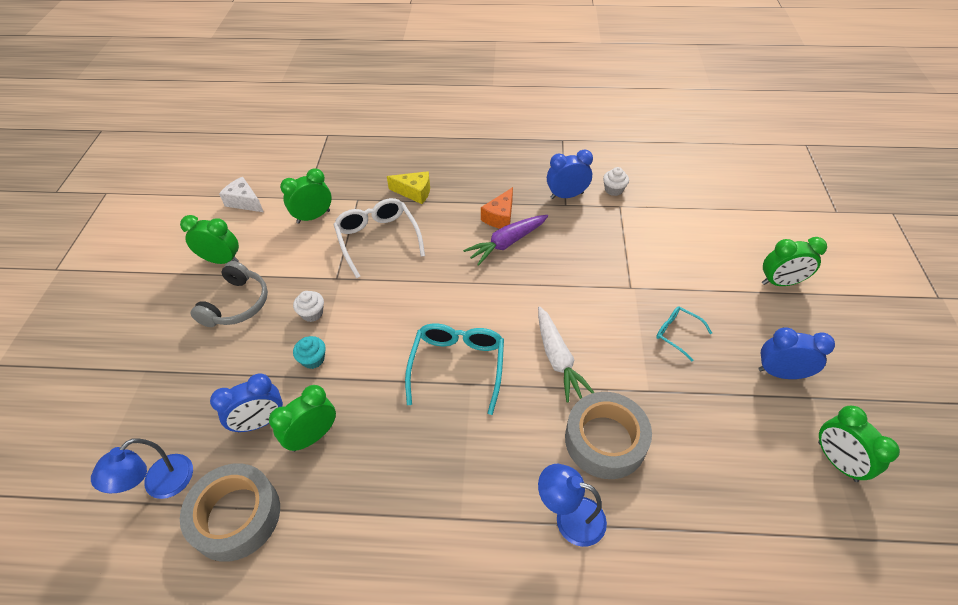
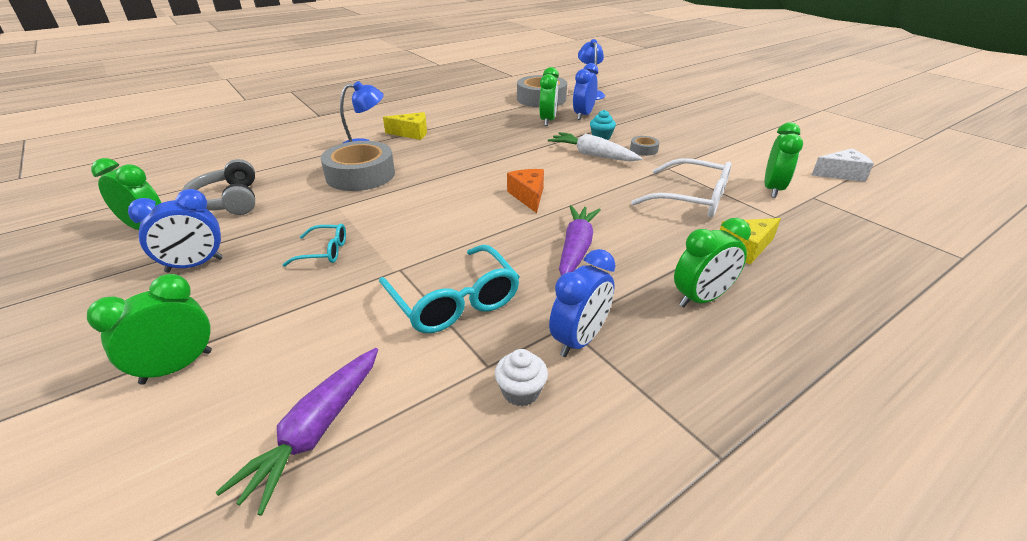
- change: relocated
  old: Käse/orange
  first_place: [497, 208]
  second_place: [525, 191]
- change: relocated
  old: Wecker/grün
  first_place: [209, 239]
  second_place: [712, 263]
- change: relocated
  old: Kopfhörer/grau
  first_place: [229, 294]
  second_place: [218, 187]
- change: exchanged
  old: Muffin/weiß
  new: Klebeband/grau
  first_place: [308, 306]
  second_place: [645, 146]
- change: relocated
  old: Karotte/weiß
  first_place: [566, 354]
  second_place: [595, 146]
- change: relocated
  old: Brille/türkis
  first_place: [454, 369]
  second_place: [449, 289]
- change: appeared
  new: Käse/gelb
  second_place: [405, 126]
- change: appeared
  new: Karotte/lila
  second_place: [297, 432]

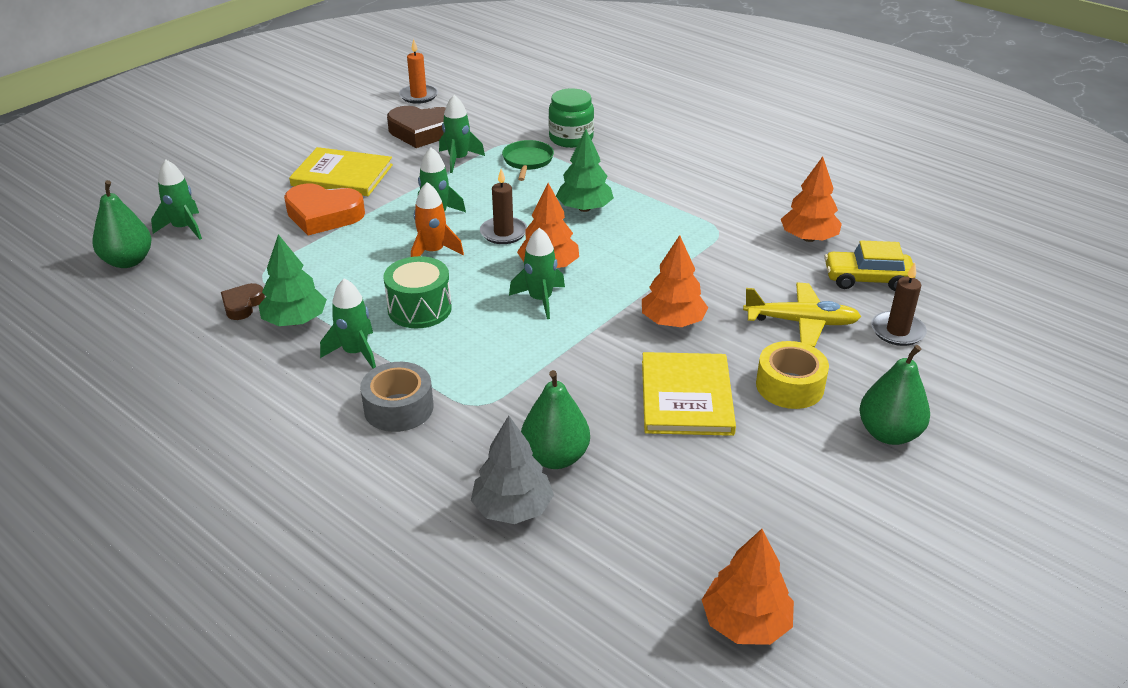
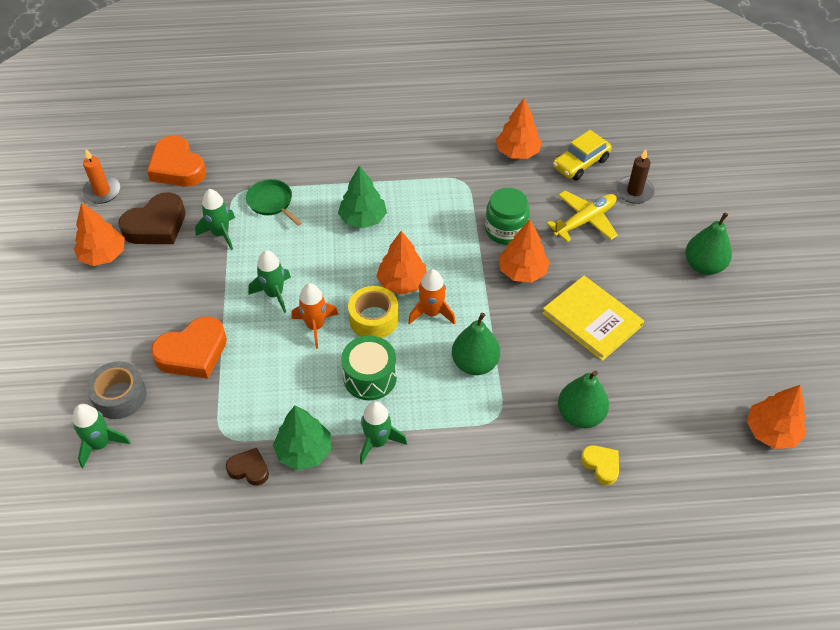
- change: relocated
  old: Einmachglas/grün
  first_place: [571, 118]
  second_place: [507, 216]
- change: missing
  old: Buch/gelb
  first_place: [341, 171]
- change: missing
  old: Kerze/braun
  first_place: [503, 206]
- change: relocated
  old: Birne/grün
  first_place: [122, 224]
  second_place: [476, 344]
- change: colour
  old: Rakete/grün
  new: Rakete/orange
  first_place: [537, 273]
  second_place: [431, 297]
- change: spun
  old: Herz/braun
  first_place: [243, 301]
  second_place: [247, 467]
  degrees: 135
- change: relocated
  old: Klebeband/gelb
  first_place: [792, 375]
  second_place: [373, 312]
- change: relocated
  old: Klebeband/grau
  first_place: [397, 397]
  second_place: [117, 390]
- change: exchanged
  old: Baum/grau
  new: Herz/gelb
  first_place: [512, 470]
  second_place: [600, 465]
- change: appeared
  new: Herz/orange
  second_place: [176, 161]
- change: appeared
  new: Baum/orange
  second_place: [99, 234]

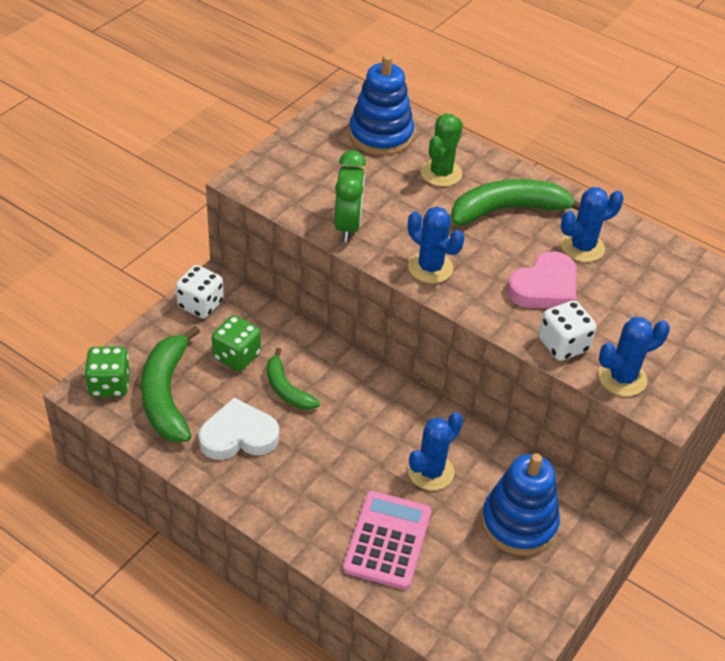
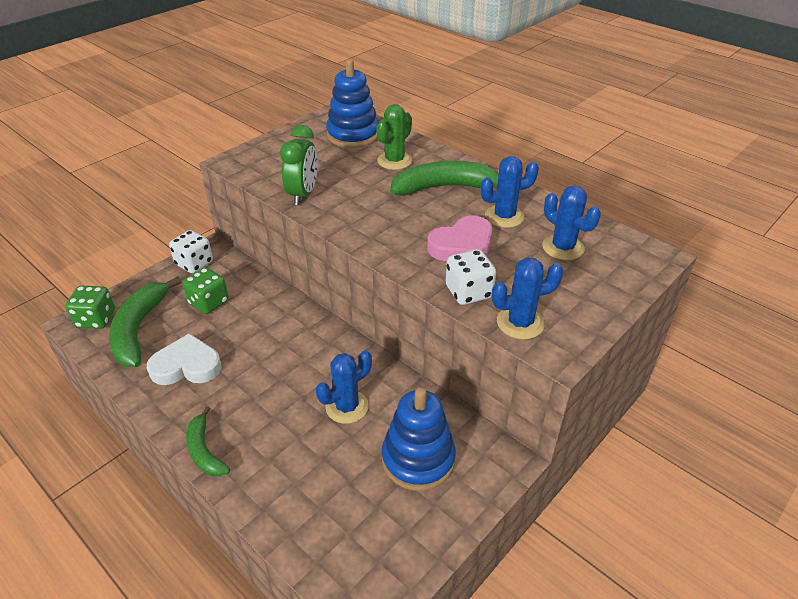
- change: relocated
  old: Kaktus/blau
  first_place: [436, 245]
  second_place: [571, 223]
- change: relocated
  old: Banane/grün
  first_place: [293, 379]
  second_place: [208, 441]
- change: missing
  old: Taschenrechner/rosa
  first_place: [387, 540]

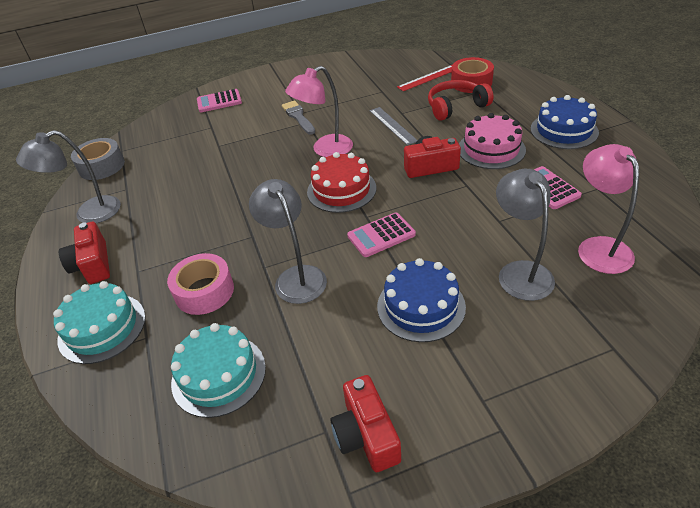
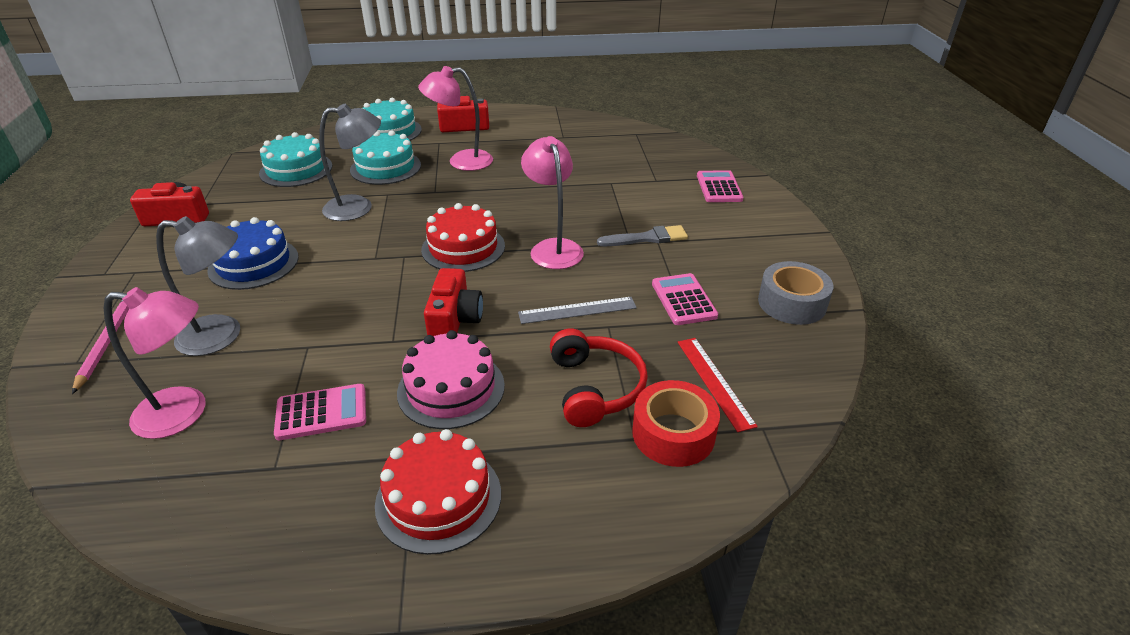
- change: colour
  old: Kuchen/blau
  new: Kuchen/rot
  first_place: [565, 122]
  second_place: [438, 492]
- change: missing
  old: Lampe/grau
  first_place: [68, 176]
- change: relocated
  old: Klebeband/grau
  first_place: [98, 159]
  second_place: [796, 293]
- change: relocated
  old: Taschenrechner/rosa
  first_place: [381, 234]
  second_place: [685, 299]
- change: exchanged
  old: Klebeband/rosa
  new: Kuchen/türkis
  first_place: [200, 284]
  second_place: [385, 157]
- change: appeared
  new: Lampe/rosa
  second_place: [455, 118]
- change: appeared
  new: Bleistift/rosa
  second_place: [100, 347]

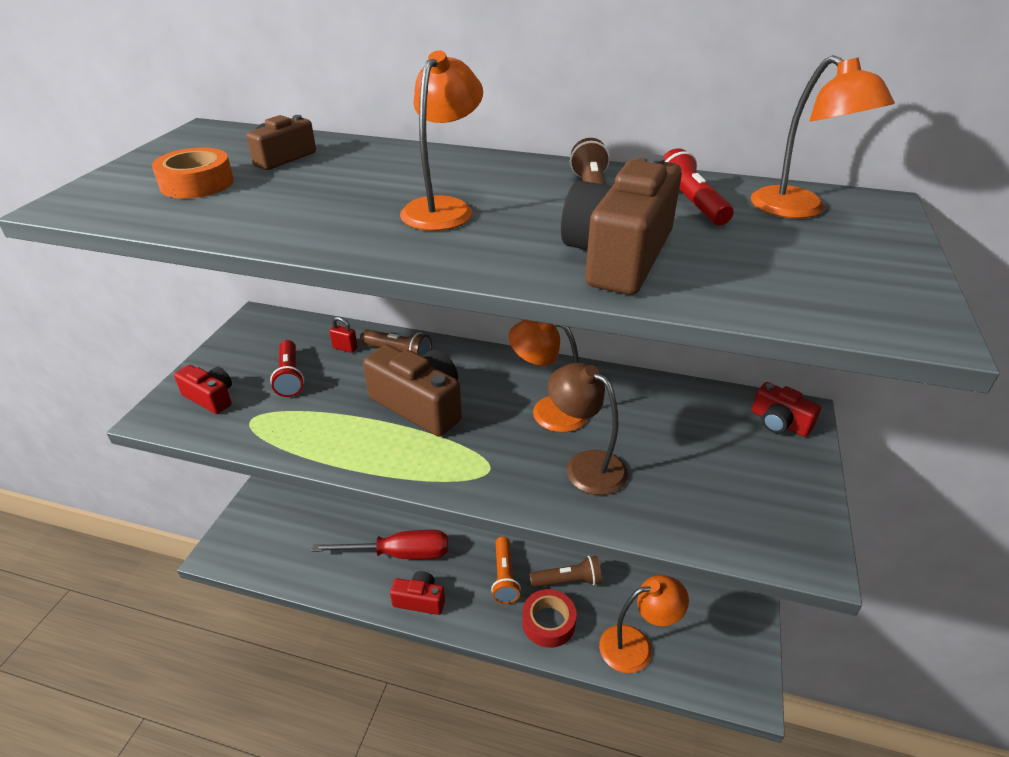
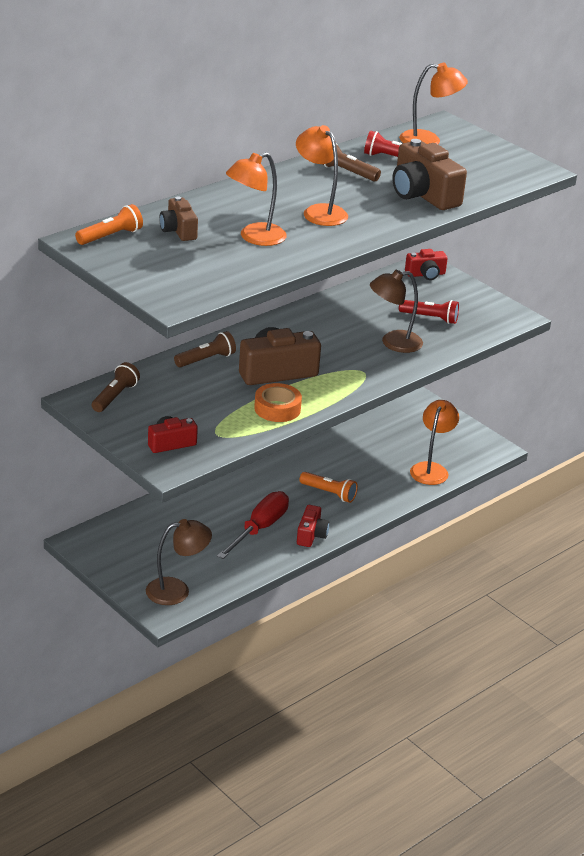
- change: relocated
  old: Klebeband/orange
  first_place: [193, 172]
  second_place: [278, 402]
- change: missing
  old: Vorhängeschloss/rot
  first_place: [343, 334]
- change: relocated
  old: Lampe/orange
  first_place: [548, 376]
  second_place: [256, 199]
- change: relocated
  old: Taschenlampe/rot
  first_place: [287, 368]
  second_place: [429, 312]
- change: relocated
  old: Taschenlampe/braun
  first_place: [565, 572]
  second_place: [116, 387]
- change: spun
  old: Kamera/rot
  first_place: [417, 593]
  second_place: [313, 526]
  degrees: 150
- change: missing
  old: Klebeband/rot
  first_place: [549, 618]
- change: appeared
  new: Taschenlampe/orange
  second_place: [109, 224]
- change: appeared
  new: Lampe/braun
  second_place: [179, 562]

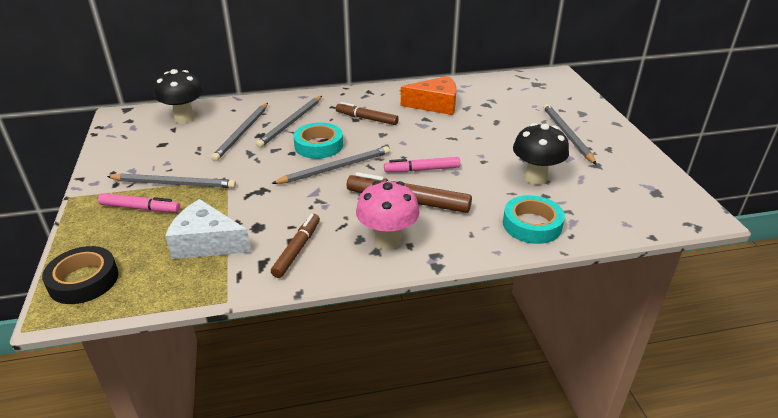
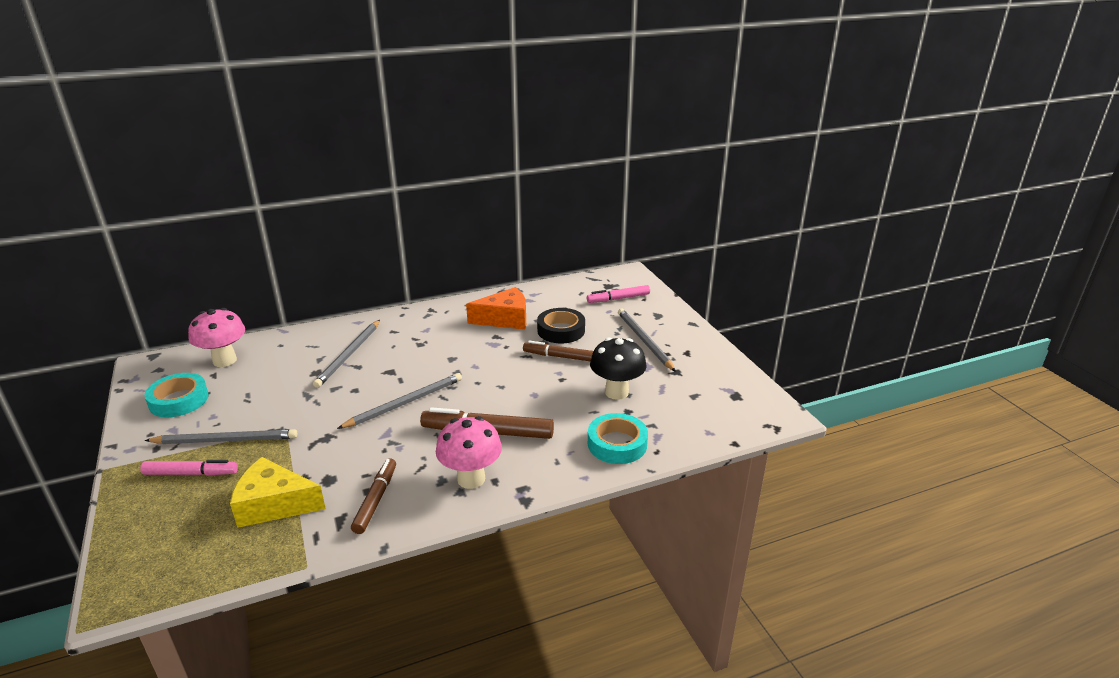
- change: colour
  old: Pilz/schwarz
  new: Pilz/rosa
  first_place: [178, 96]
  second_place: [216, 337]
- change: relocated
  old: Filzstift/braun
  first_place: [367, 113]
  second_place: [558, 351]
- change: missing
  old: Bleistift/grau
  first_place: [239, 132]
- change: relocated
  old: Klebeband/türkis
  first_place: [318, 140]
  second_place: [176, 395]
- change: relocated
  old: Filzstift/rosa
  first_place: [422, 164]
  second_place: [618, 294]
- change: colour
  old: Käse/weiß
  new: Käse/gelb
  first_place: [208, 229]
  second_place: [278, 492]
- change: relocated
  old: Klebeband/schwarz
  first_place: [80, 275]
  second_place: [561, 325]

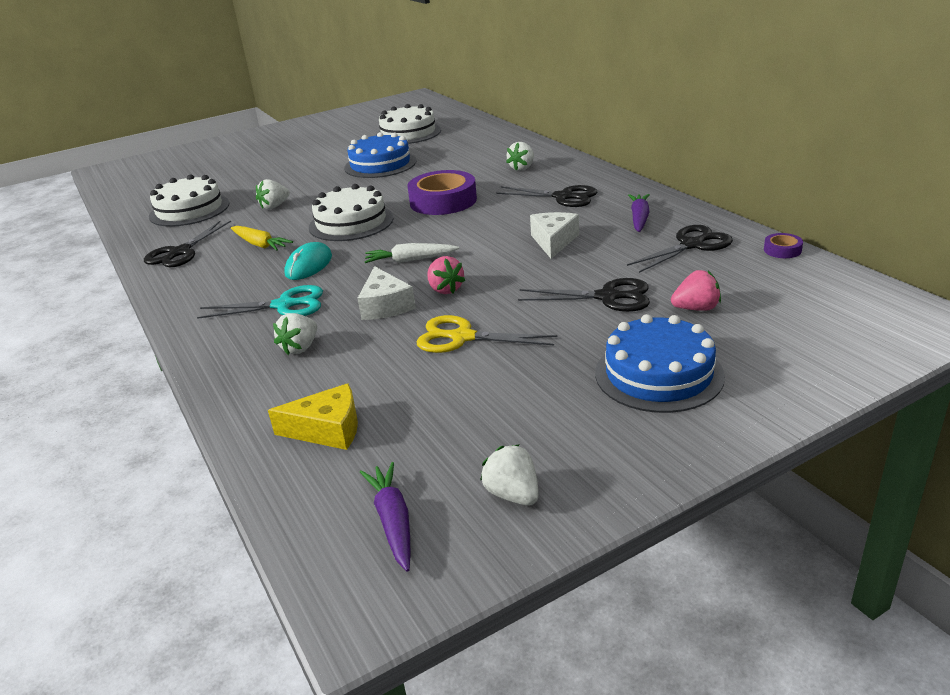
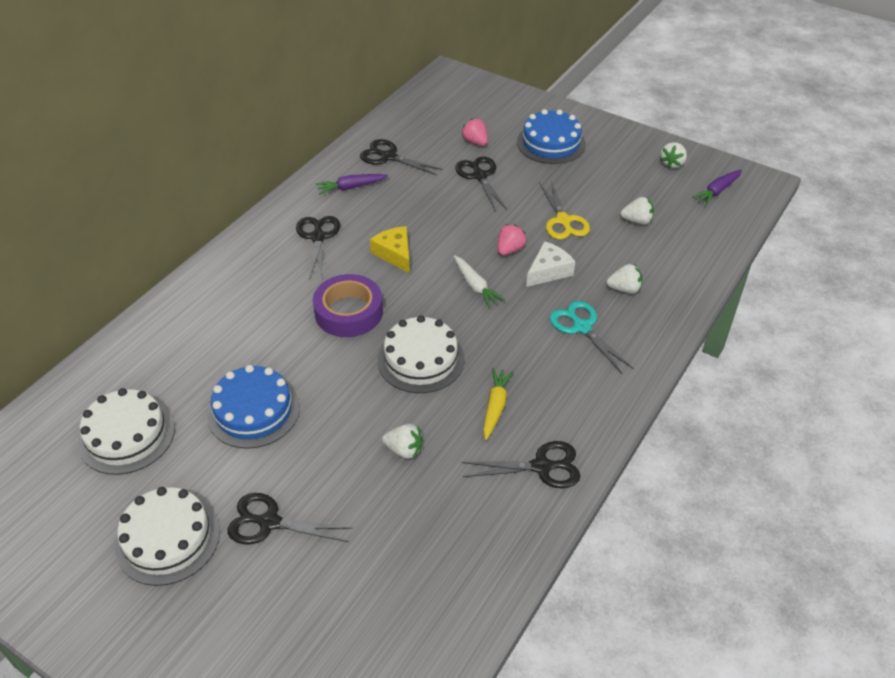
- change: relocated
  old: Erdbeere/weiß
  first_place: [520, 156]
  second_place: [637, 211]
- change: relocated
  old: Kuchen/weiß
  first_place: [189, 200]
  second_place: [167, 536]
- change: missing
  old: Käse/weiß
  first_place: [554, 235]
- change: missing
  old: Klebeband/lila
  first_place: [783, 245]
- change: missing
  old: Computermaus/türkis
  first_place: [308, 261]
- change: relocated
  old: Käse/gelb
  first_place: [313, 416]
  second_place: [390, 249]
- change: appeared
  new: Schere/schwarz
  second_place: [290, 518]

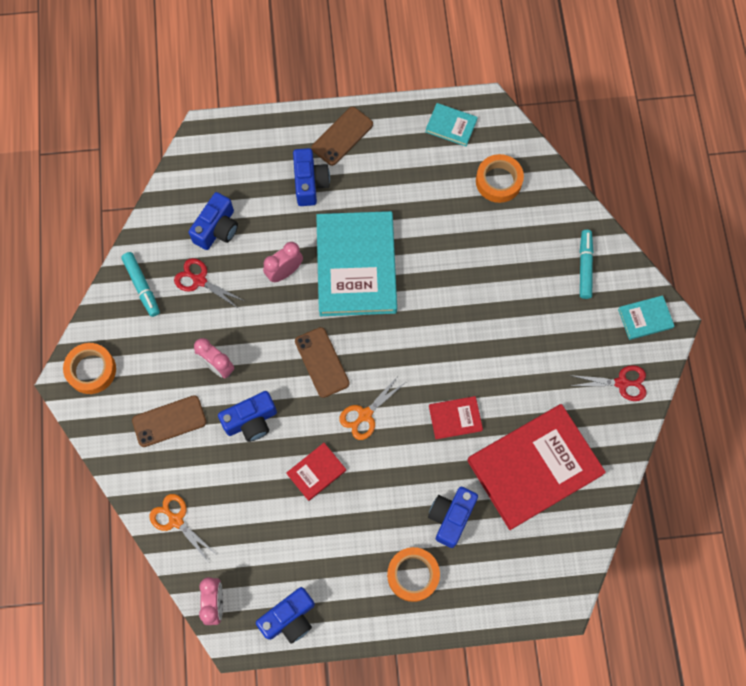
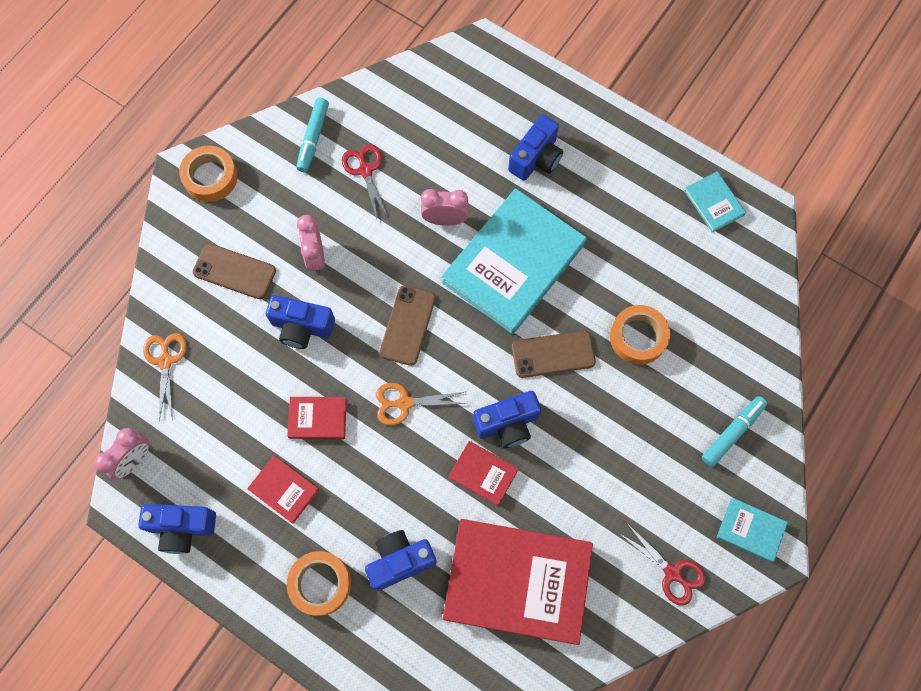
- change: relocated
  old: Handy/braun
  first_place: [342, 136]
  second_place: [554, 354]
- change: relocated
  old: Klebeband/orange
  first_place: [500, 178]
  second_place: [640, 335]
- change: relocated
  old: Kamera/blau
  first_place: [213, 221]
  second_place: [507, 419]
- change: appeared
  new: Buch/rot
  second_place: [283, 489]

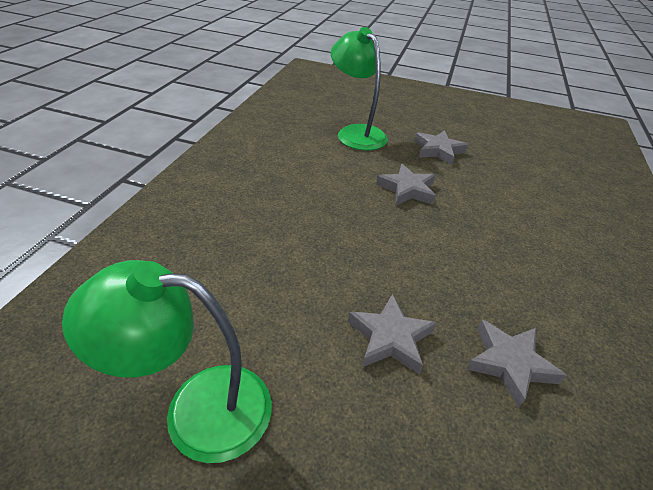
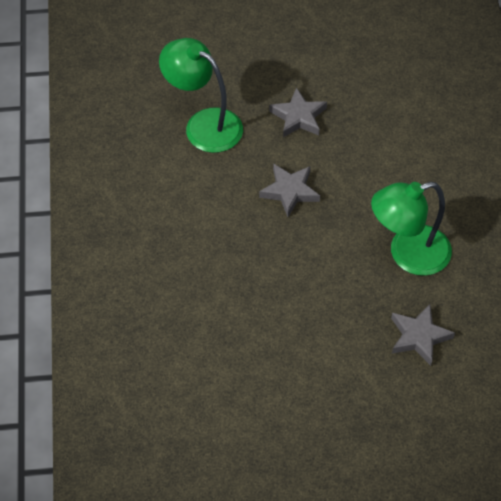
- change: relocated
  old: Lampe/grün
  first_place: [167, 361]
  second_place: [411, 229]
- change: missing
  old: Stern/grau
  first_place: [392, 334]

